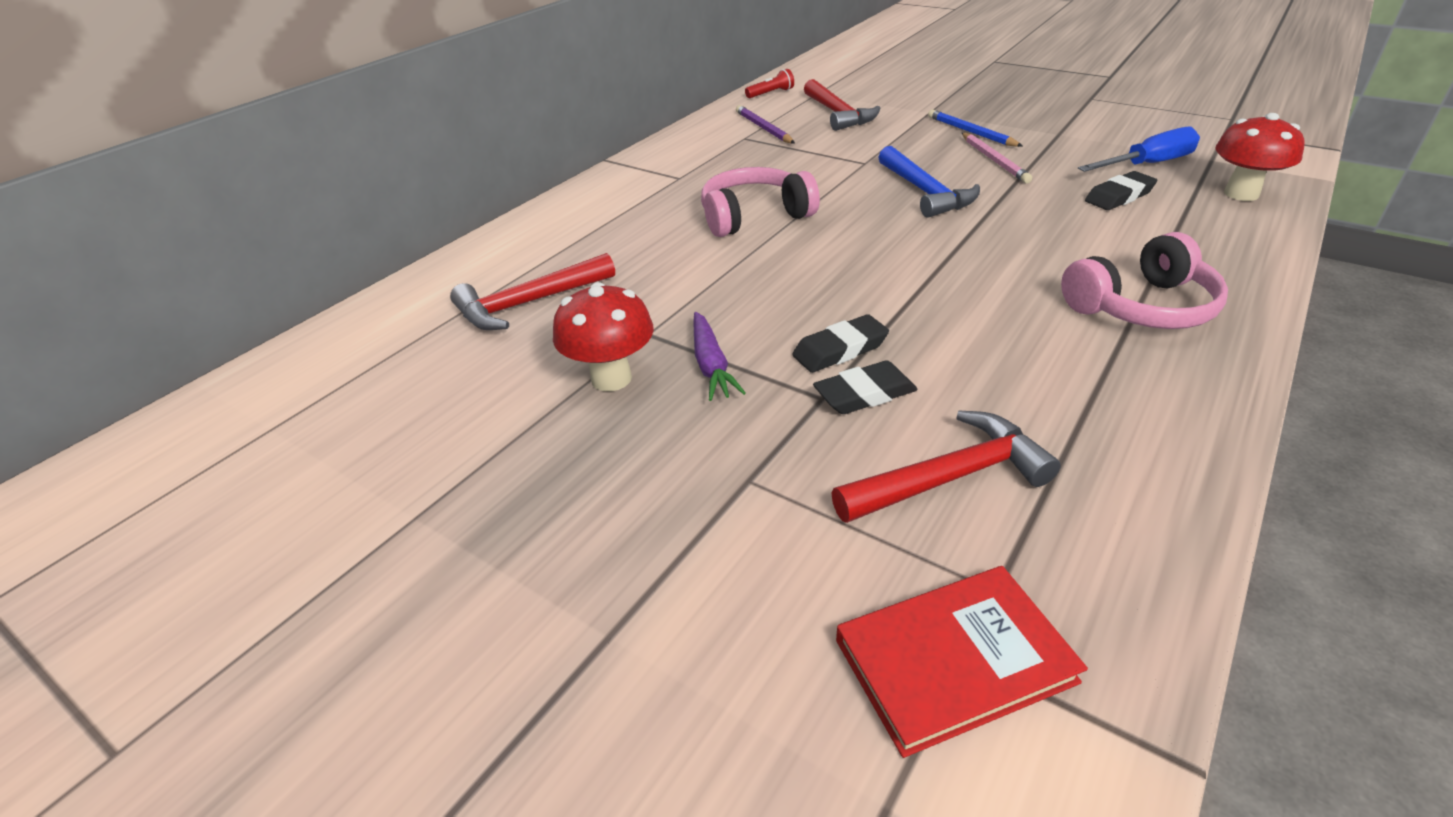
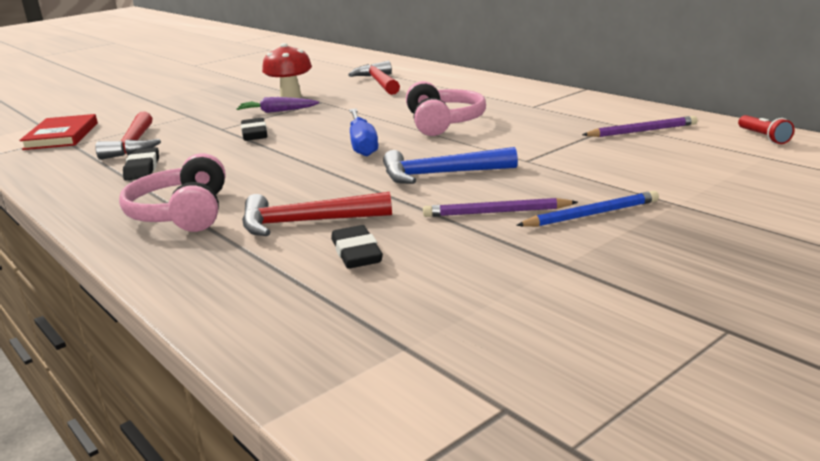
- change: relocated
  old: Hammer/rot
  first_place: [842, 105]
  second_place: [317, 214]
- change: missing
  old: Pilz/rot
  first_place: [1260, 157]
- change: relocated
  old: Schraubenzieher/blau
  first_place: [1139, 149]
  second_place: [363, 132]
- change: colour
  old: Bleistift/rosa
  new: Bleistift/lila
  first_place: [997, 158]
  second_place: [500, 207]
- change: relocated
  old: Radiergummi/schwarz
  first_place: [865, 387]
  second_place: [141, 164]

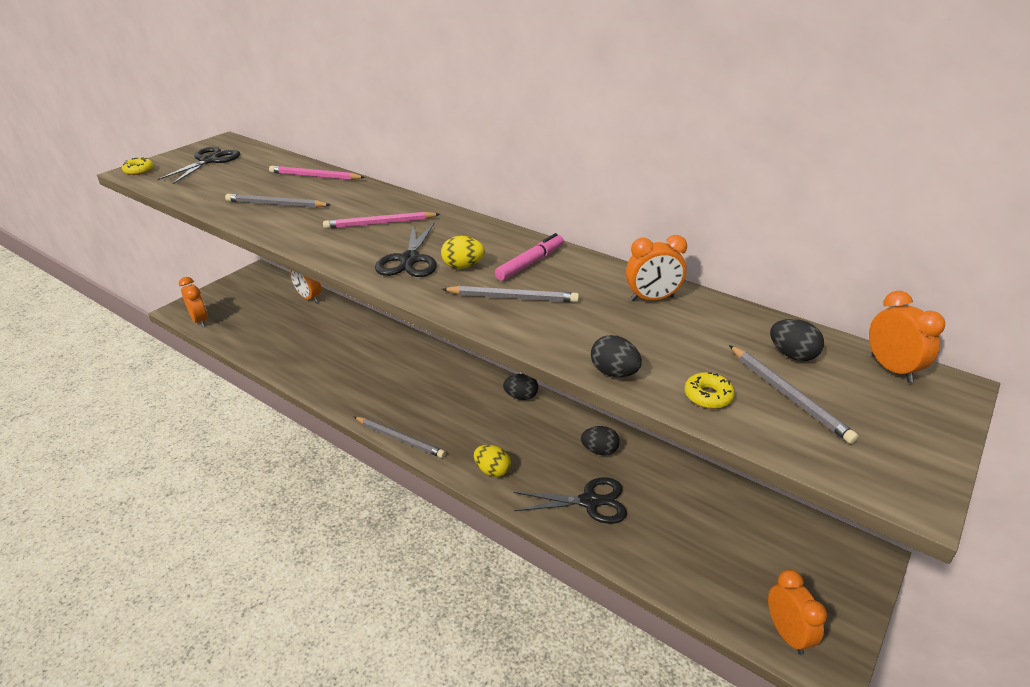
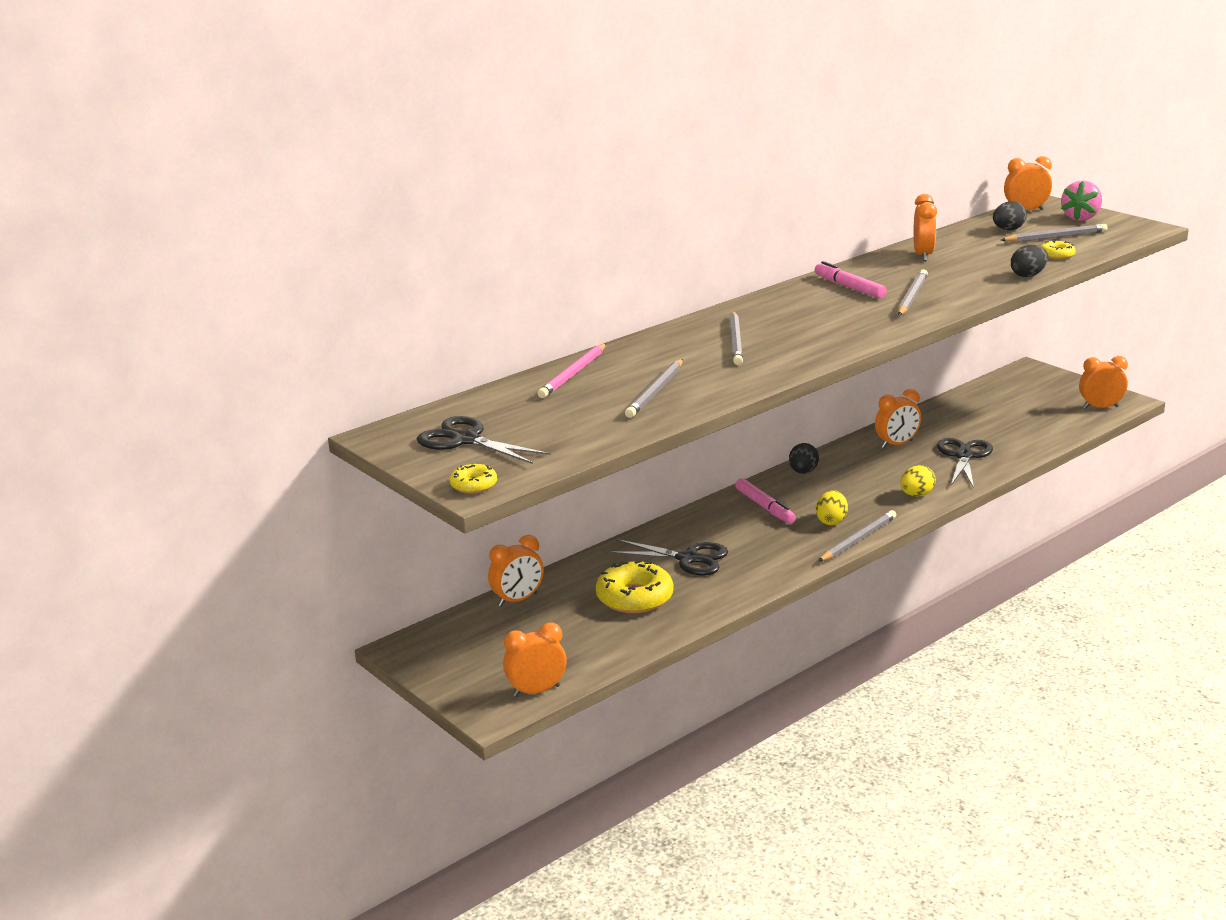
- change: colour
  old: Bleistift/rosa
  new: Bleistift/grau
  first_place: [381, 220]
  second_place: [736, 338]
- change: relocated
  old: Schere/schwarz
  first_place: [406, 249]
  second_place: [668, 557]
- change: relocated
  old: Ei/gelb
  first_place: [463, 252]
  second_place: [832, 507]
- change: exchanged
  old: Ei/schwarz
  new: Wecker/orange
  first_place: [600, 440]
  second_place: [898, 418]
- change: appeared
  new: Erdbeere/rosa
  second_place: [1081, 200]
- change: appeared
  new: Filzstift/rosa
  second_place: [765, 501]
- change: appeared
  new: Donut/gelb
  second_place: [635, 586]

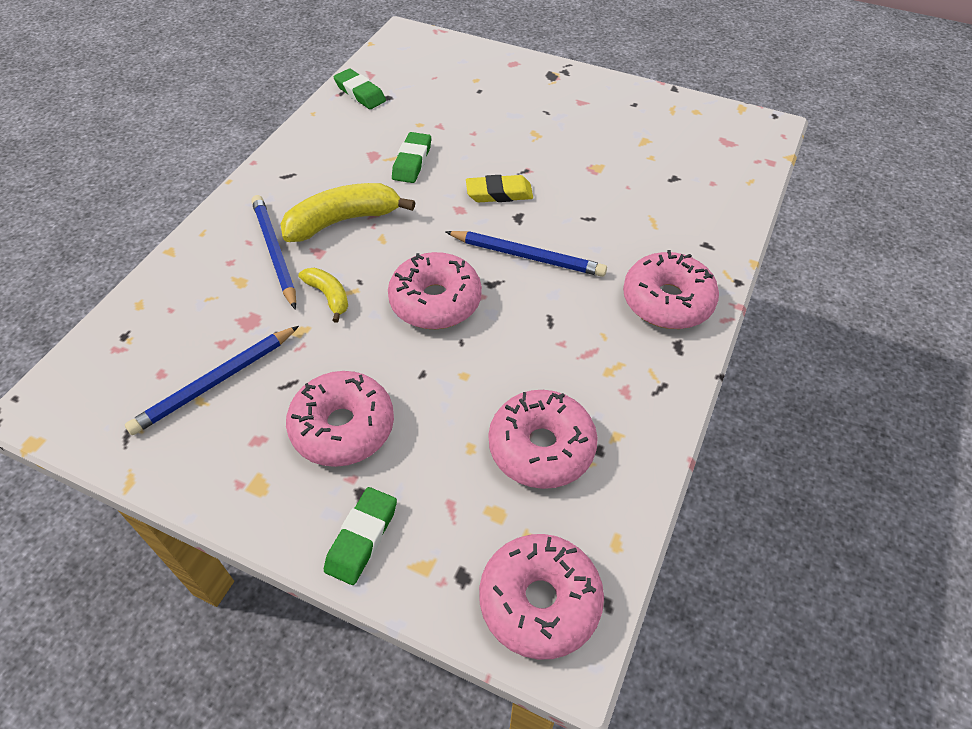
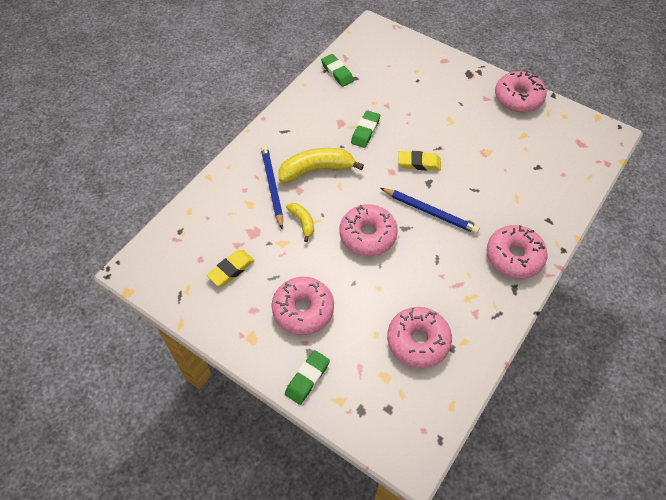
- change: exchanged
  old: Bleistift/blau
  new: Radiergummi/gelb
  first_place: [212, 380]
  second_place: [230, 268]
- change: relocated
  old: Donut/rosa
  first_place: [541, 597]
  second_place: [521, 91]

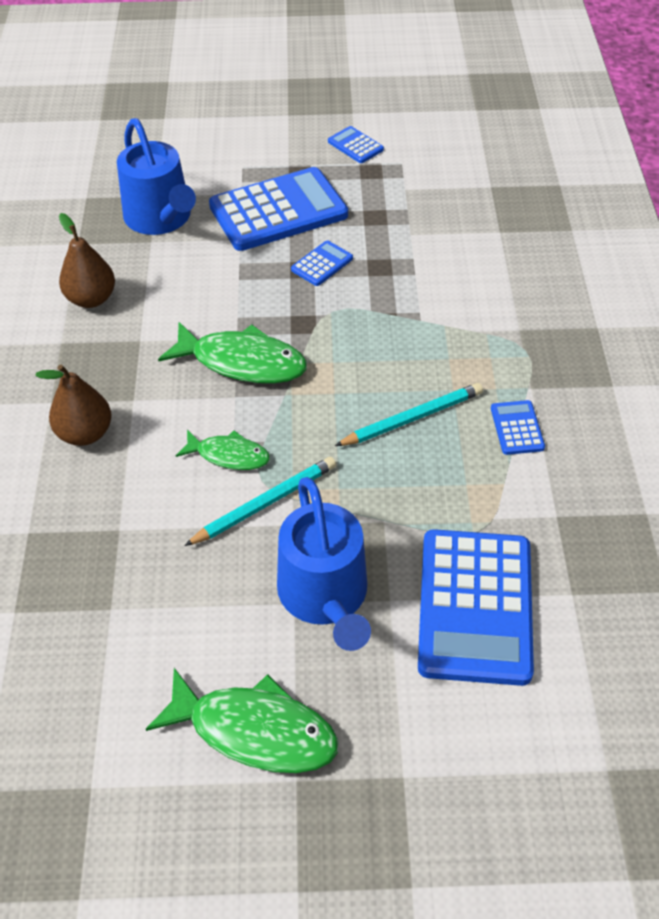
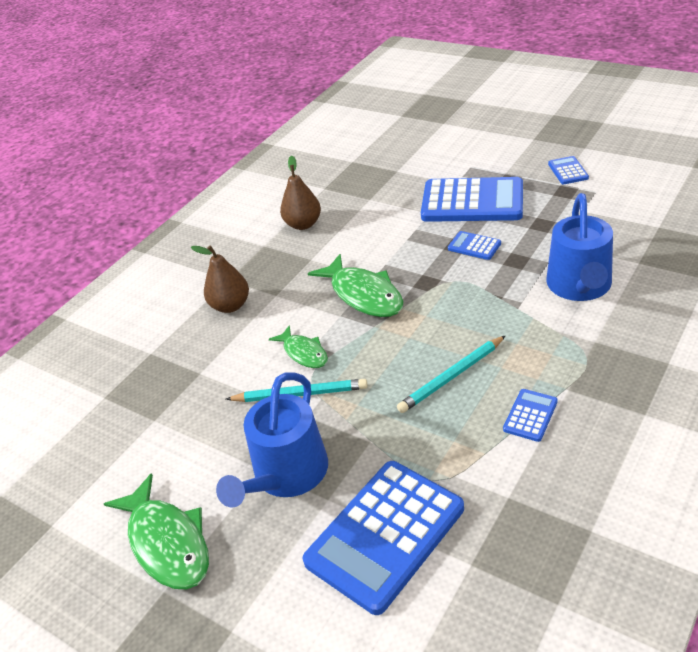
- change: relocated
  old: Gießkanne/blau
  first_place: [156, 176]
  second_place: [579, 247]
- change: spun
  old: Taschenrechner/blau
  first_place: [322, 263]
  second_place: [474, 245]
  degrees: -135
- change: spun
  old: Bleistift/türkis
  first_place: [409, 414]
  second_place: [451, 374]
  degrees: 135

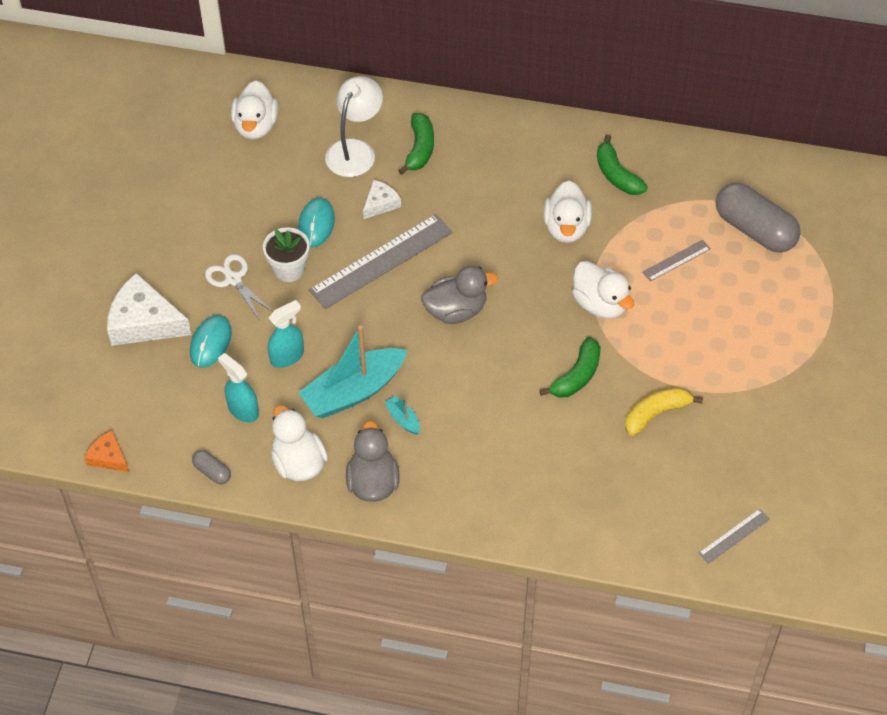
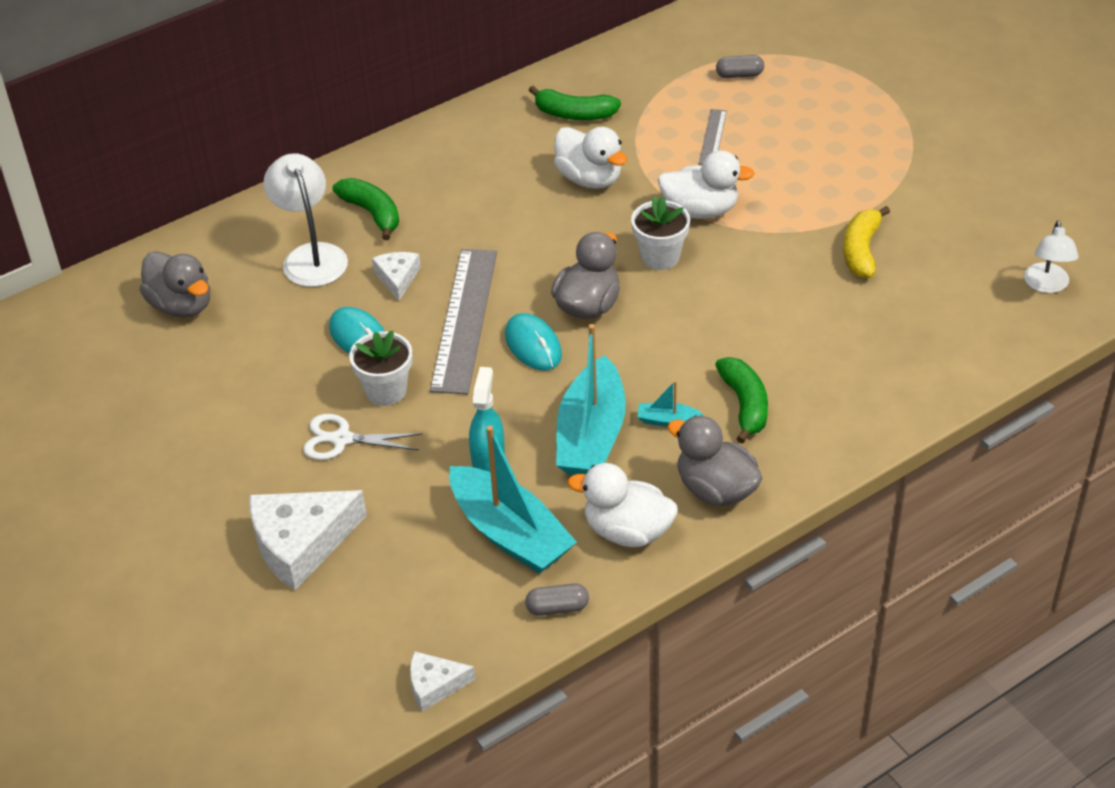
- change: colour
  old: Ente/weiß
  new: Ente/grau
  first_place: [254, 110]
  second_place: [174, 284]
- change: size
  old: Kapsel/grau
  first_place: [758, 218]
  second_place: [740, 66]
  factor: 0.45
- change: relocated
  old: Computermaus/türkis
  first_place: [211, 341]
  second_place: [533, 341]
- change: relocated
  old: Banane/grün
  first_place: [570, 367]
  second_place: [741, 400]
- change: exchanged
  old: Sprühflasche/türkis
  new: Boot/türkis
  first_place: [238, 387]
  second_place: [513, 500]
- change: colour
  old: Käse/orange
  new: Käse/weiß
  first_place: [106, 451]
  second_place: [442, 681]
- change: exchanged
  old: Lineal/grau
  new: Lampe/weiß
  first_place: [734, 536]
  second_place: [1051, 256]
- change: appeared
  new: Blumentopf/weiß
  second_place: [660, 233]

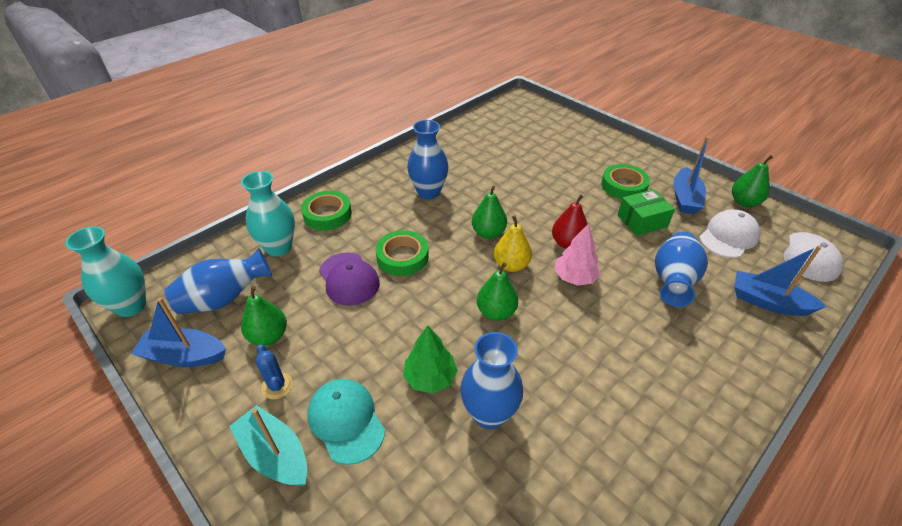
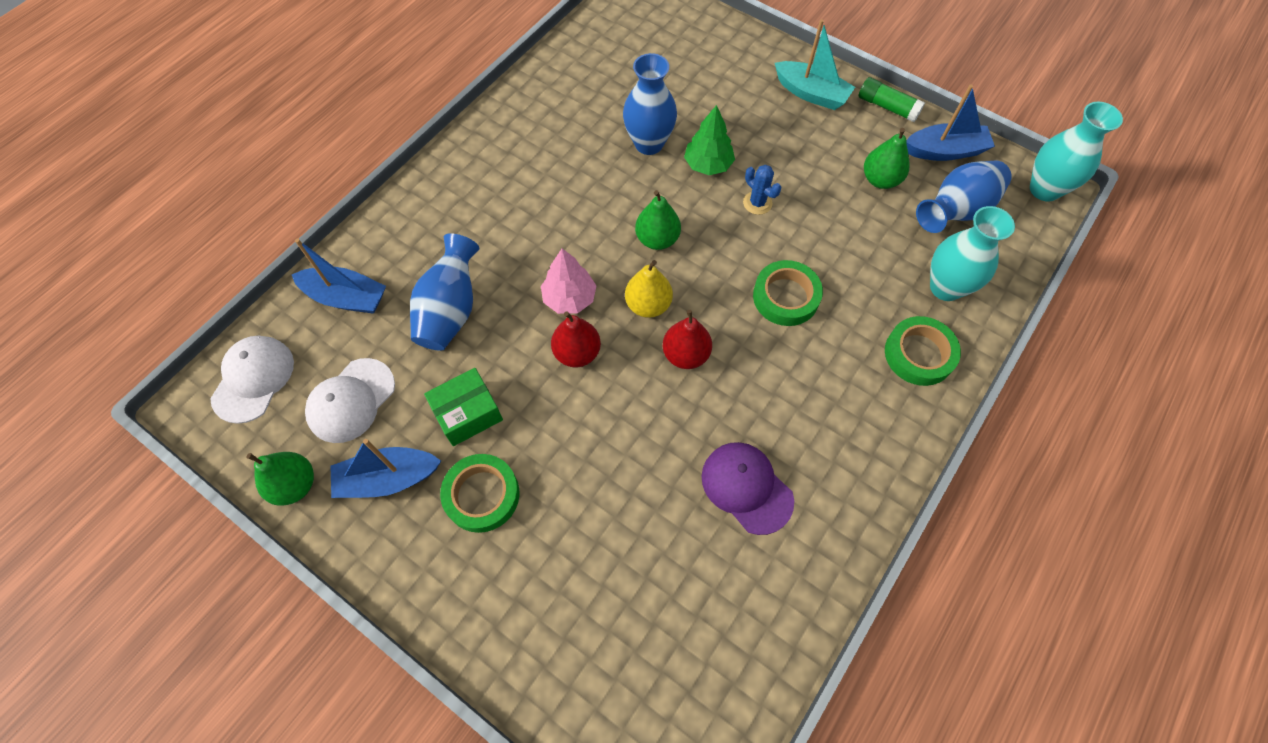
- change: missing
  old: Vase/blau
  first_place: [428, 159]
- change: spun
  old: Boot/blau
  first_place: [691, 175]
  second_place: [385, 468]
  degrees: -105
- change: colour
  old: Birne/grün
  new: Birne/rot
  first_place: [489, 212]
  second_place: [687, 339]
- change: relocated
  old: Kappe/lila
  first_place: [349, 279]
  second_place: [748, 488]
- change: relocated
  old: Kaktus/blau
  first_place: [274, 372]
  second_place: [762, 190]
- change: missing
  old: Kappe/türkis
  first_place: [346, 422]
- change: appeared
  new: Klebestift/grün
  second_place: [891, 99]

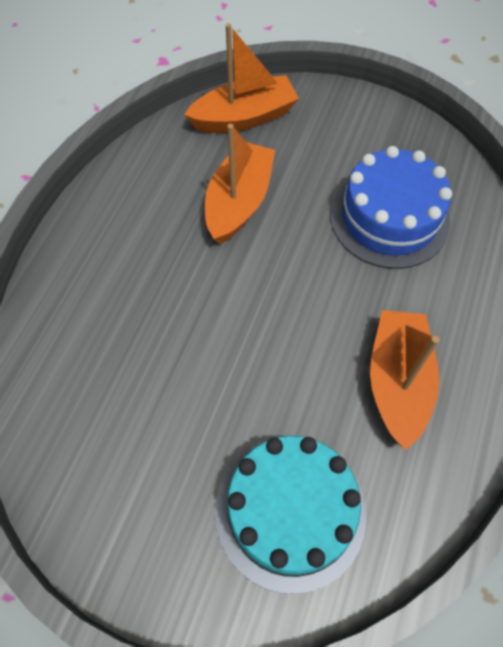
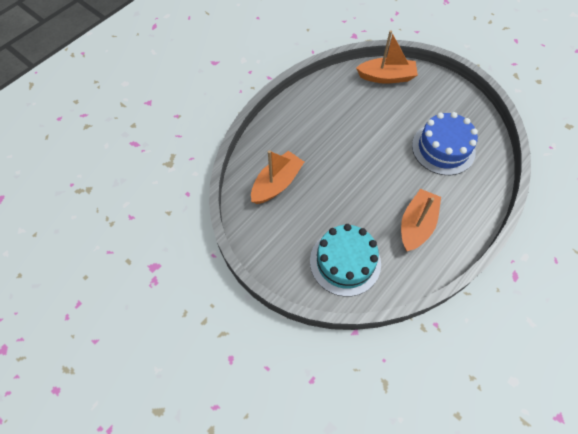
- change: relocated
  old: Boot/orange
  first_place: [240, 184]
  second_place: [277, 177]

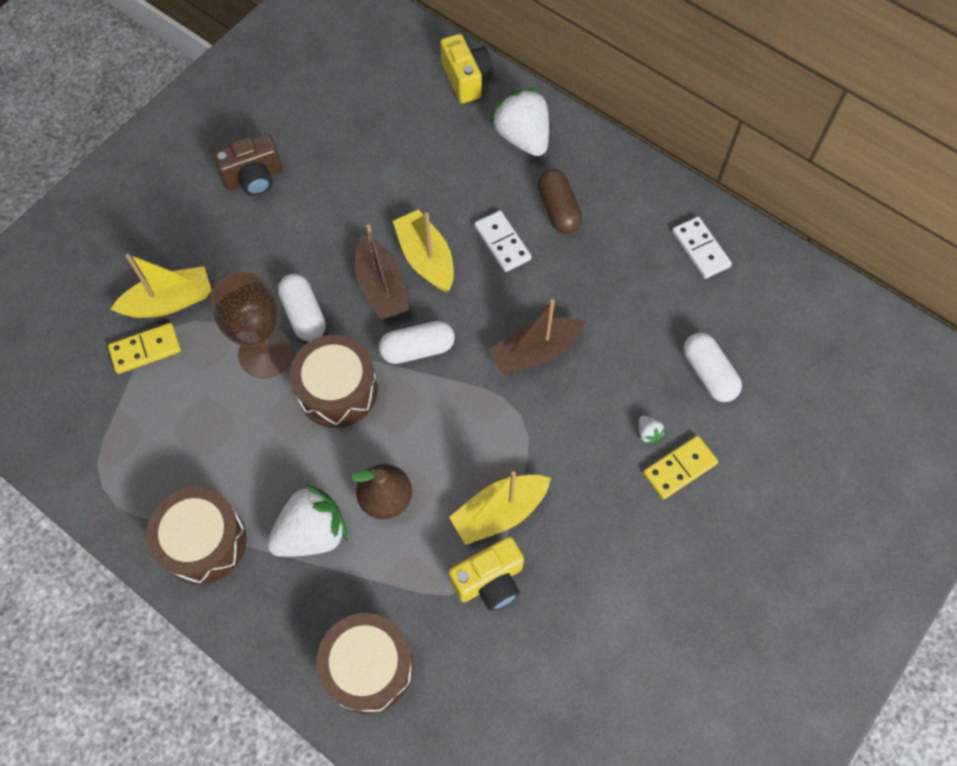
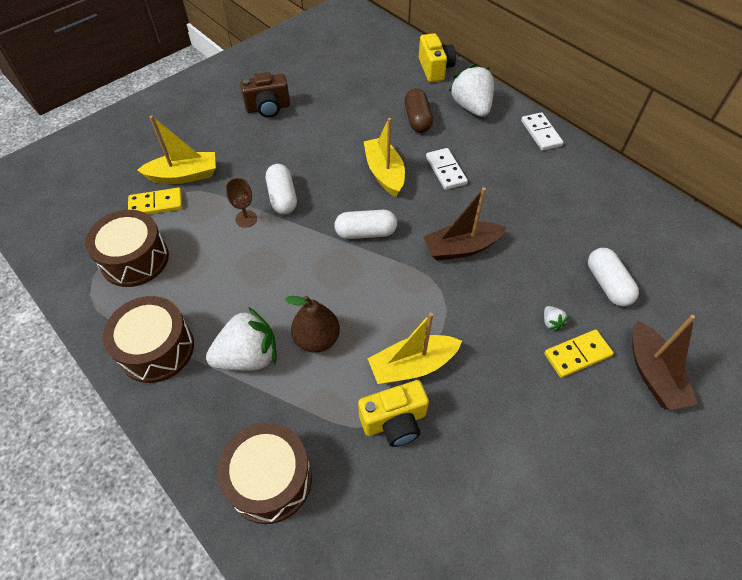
- change: relocated
  old: Kapsel/braun
  first_place: [559, 201]
  second_place: [419, 110]
- change: relocated
  old: Dominostein/weiß
  first_place: [702, 248]
  second_place: [542, 131]
- change: relocated
  old: Boot/braun
  first_place: [382, 272]
  second_place: [665, 362]
- change: size
  old: Kelch/braun
  first_place: [252, 325]
  second_place: [241, 203]
  factor: 0.5
- change: relocated
  old: Trommel/braun
  first_place: [334, 381]
  second_place: [127, 248]

